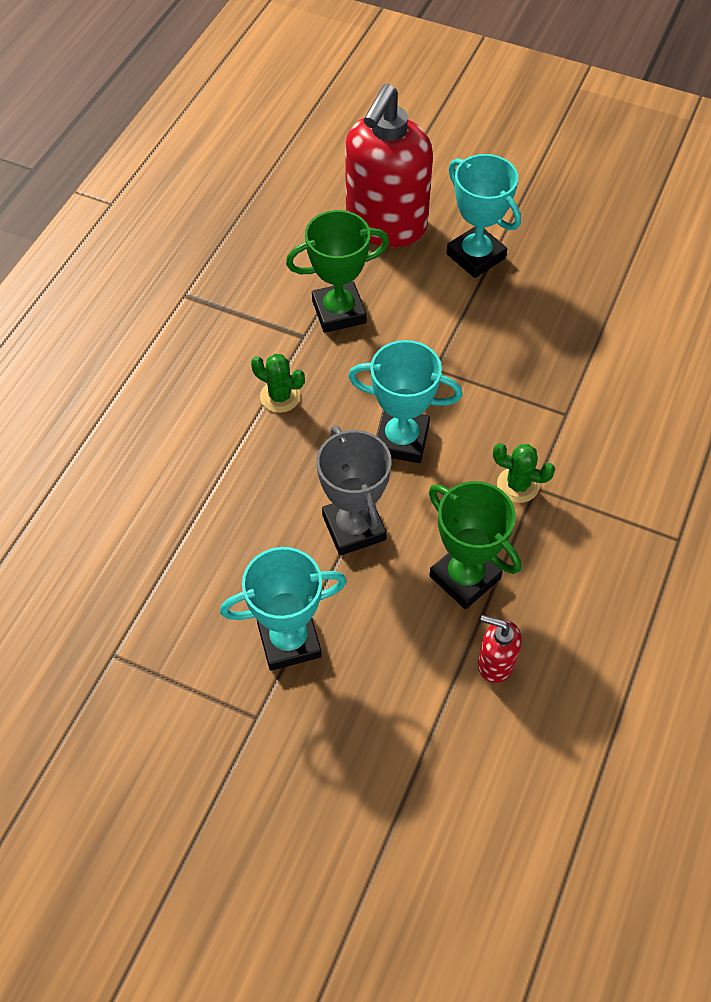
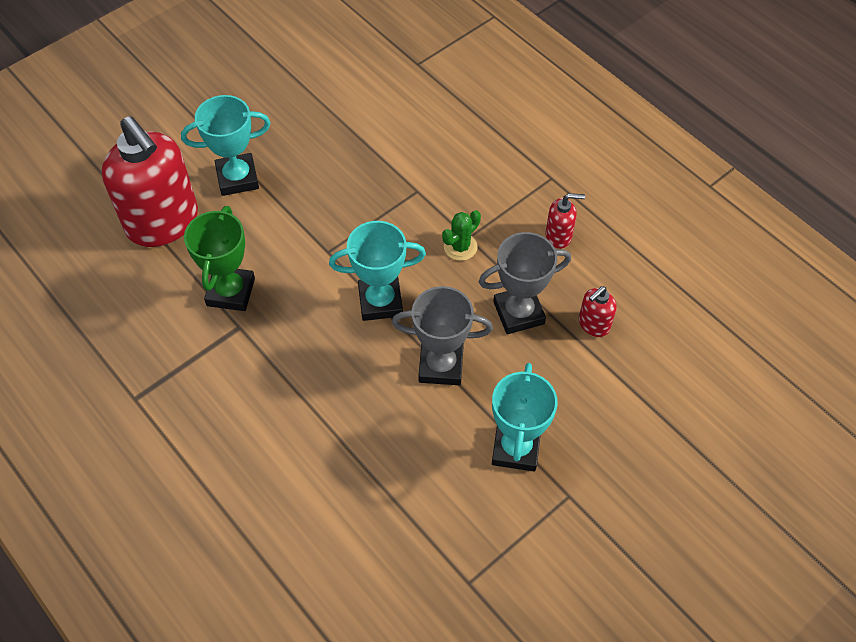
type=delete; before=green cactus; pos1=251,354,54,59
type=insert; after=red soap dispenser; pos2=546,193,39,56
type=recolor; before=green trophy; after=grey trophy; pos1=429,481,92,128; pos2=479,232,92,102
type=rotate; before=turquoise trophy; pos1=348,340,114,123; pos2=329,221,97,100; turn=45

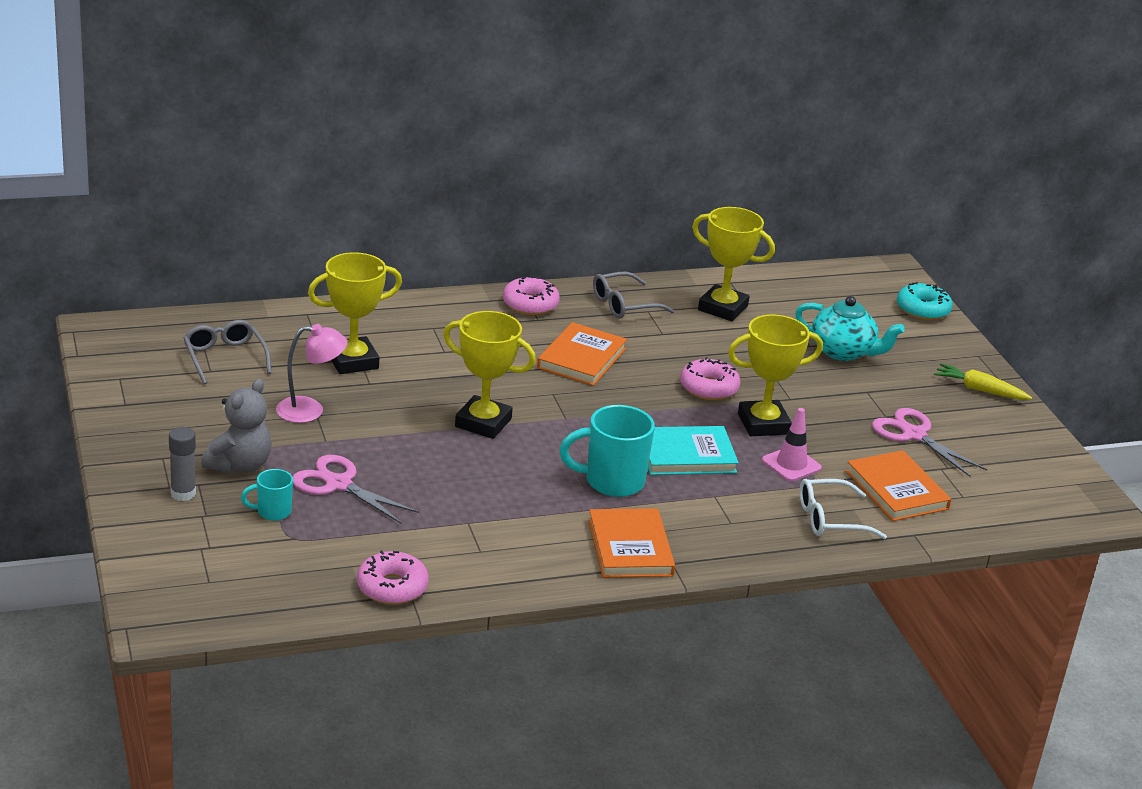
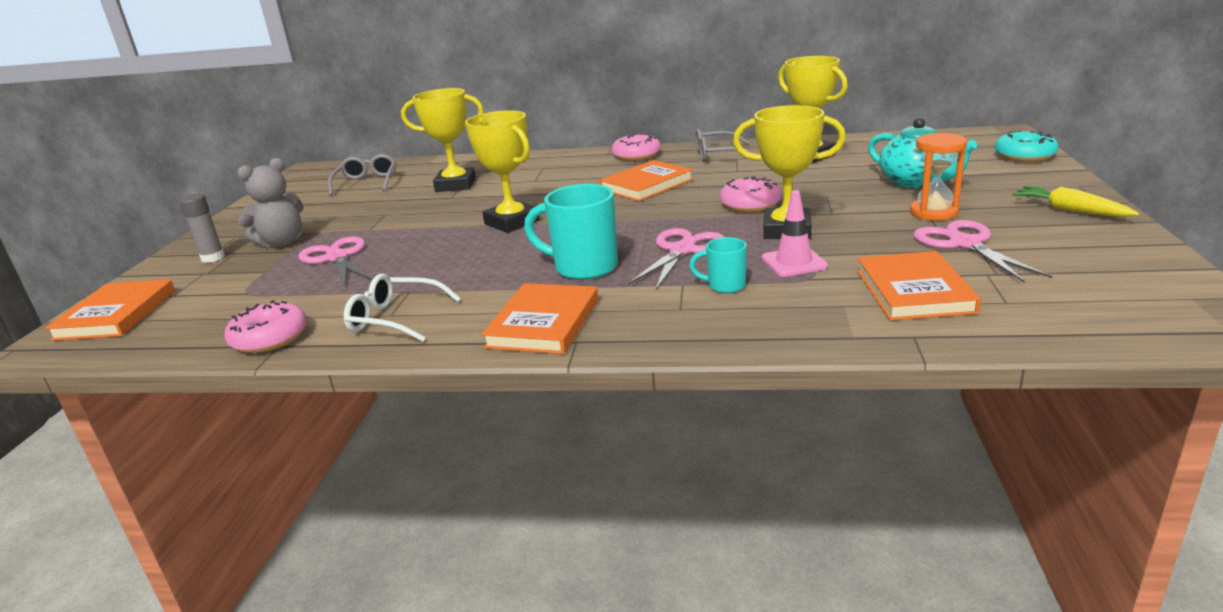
type=delete; before=pink lamp; pos1=276,324,72,99
type=insert; after=orange book; pos2=45,279,130,62
type=insert; after=orange hourglass; pos2=910,133,57,87
type=move; before=turquoise mug; pos1=241,469,52,52; pos2=689,237,58,56
type=move; before=white glasses; pos1=800,479,87,60; pos2=344,274,117,68
type=replace; before=turquoise book; after=pink scissors; pos1=648,426,91,49; pos2=628,228,96,63

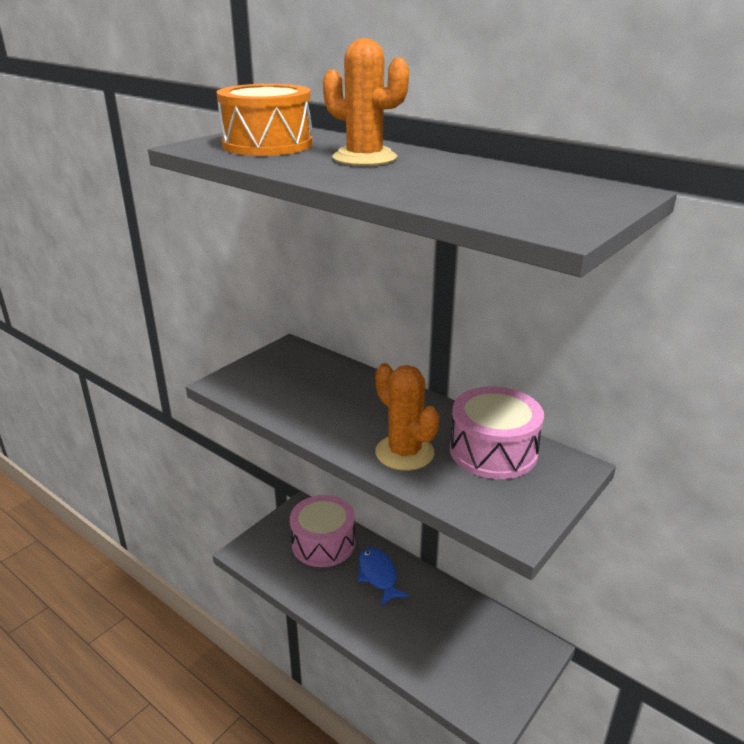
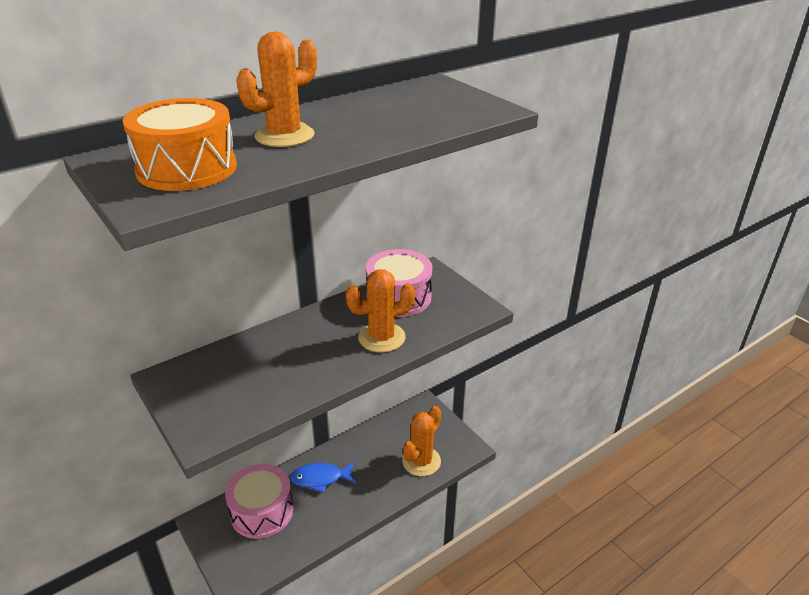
type=insert; after=orange cactus; pos2=402,406,39,70

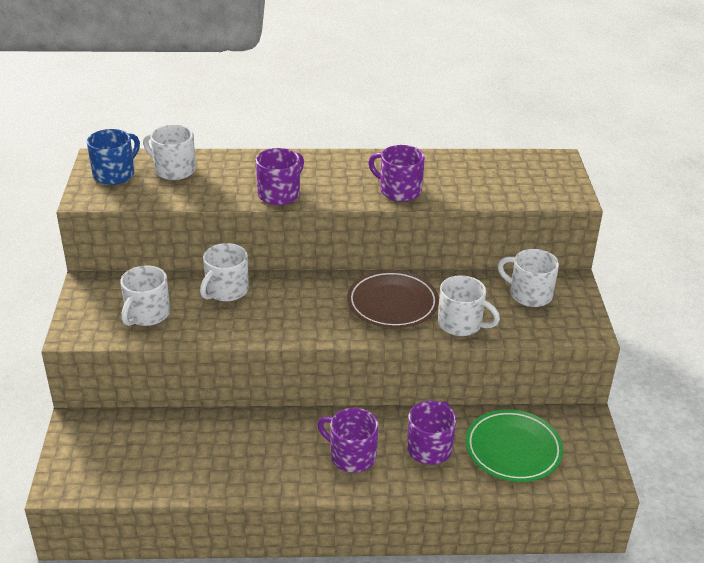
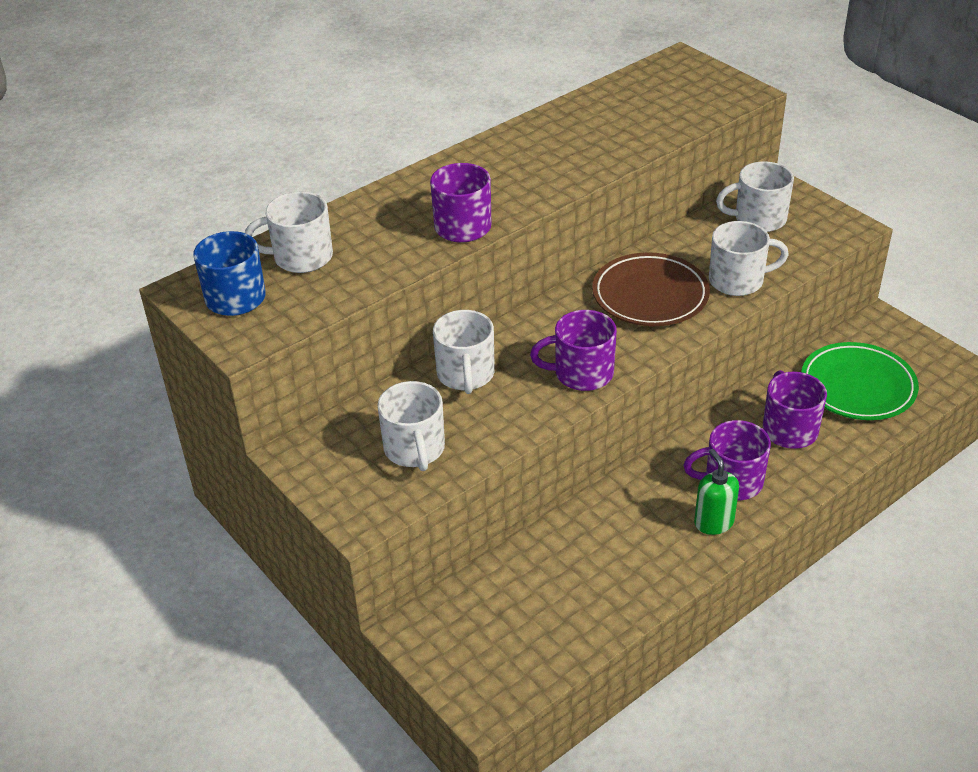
type=insert; after=green soap dispenser; pos2=694,449,45,86
type=move; before=purple mug; pos1=368,145,57,57; pos2=530,310,87,81

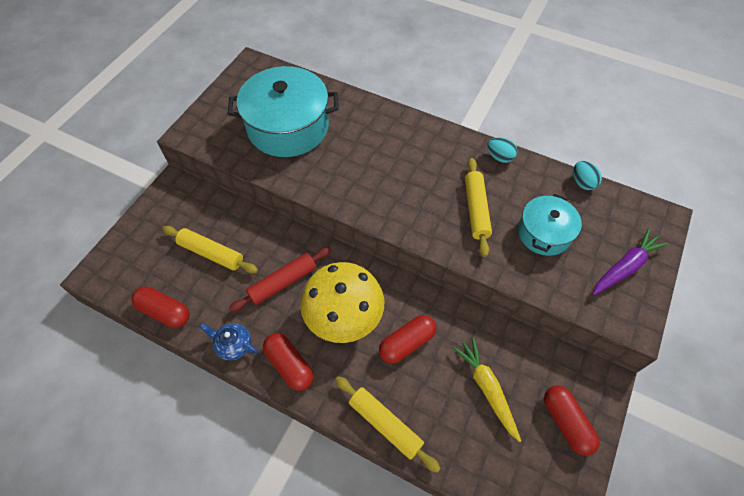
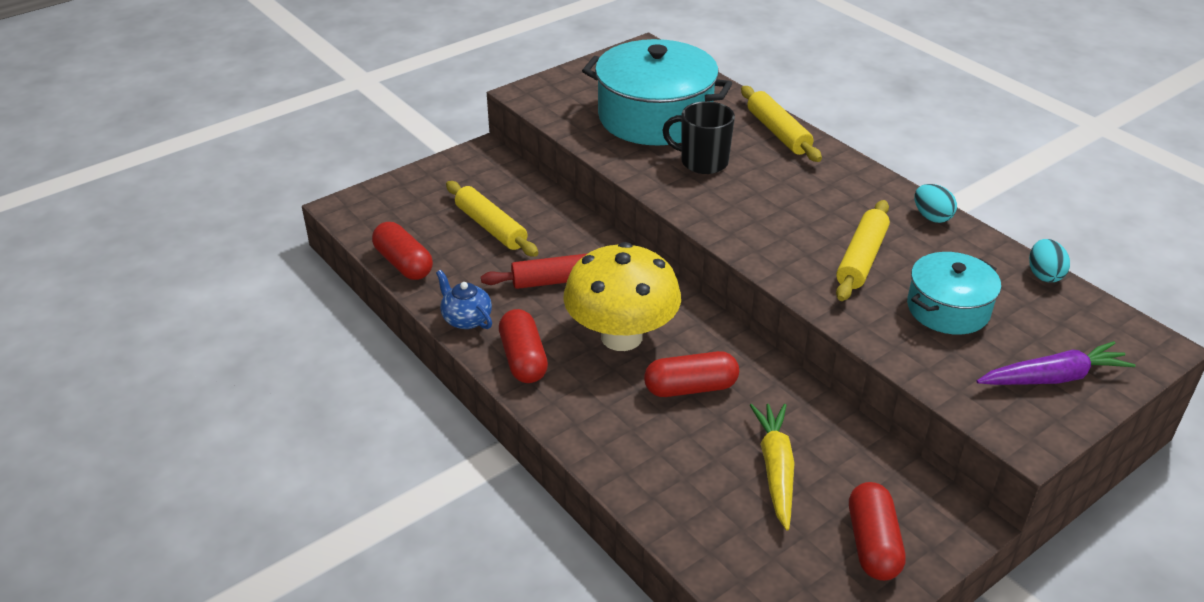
type=insert; after=black mug; pos2=662,101,73,73
type=move; before=yellow rolling pin; pos1=335,376,106,97; pos2=741,86,81,76

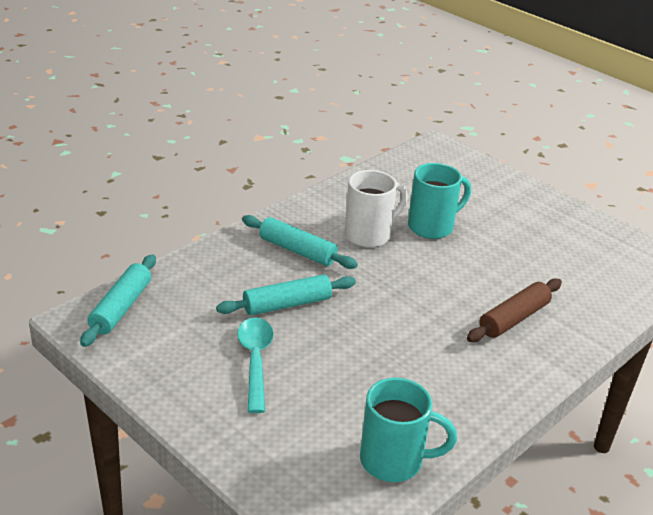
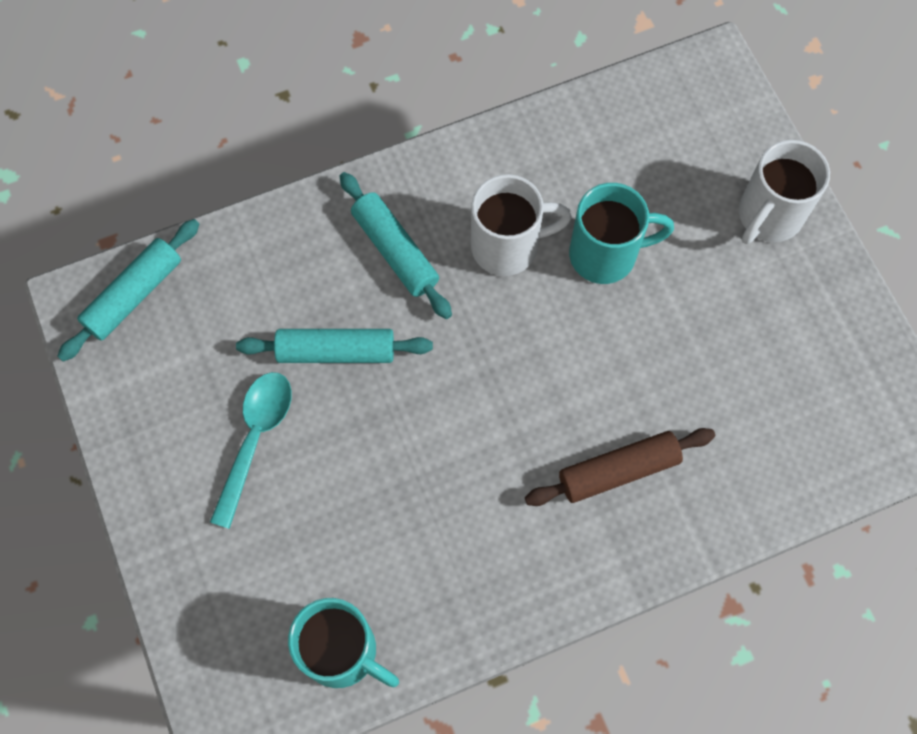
type=insert; after=white mug; pos2=739,140,91,104

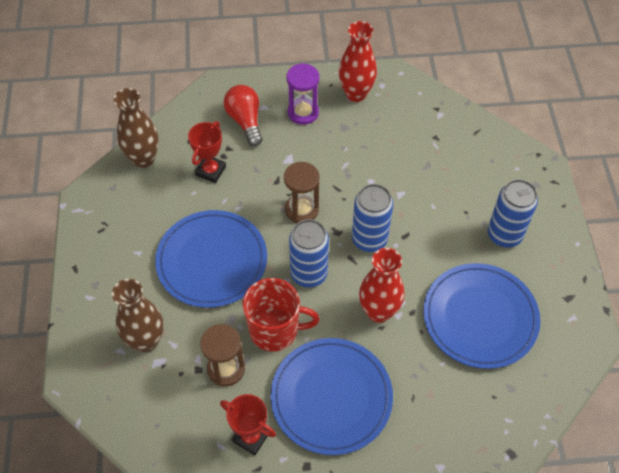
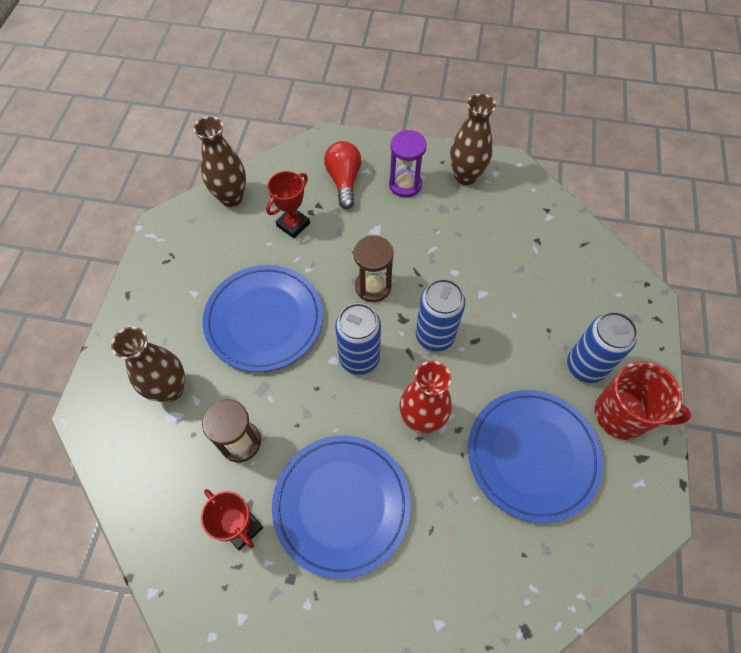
type=move; before=red mug; pos1=243,278,77,74; pos2=595,362,96,78
type=recolor; before=red vase; after=brown vase; pos1=339,21,38,81; pos2=450,94,46,91

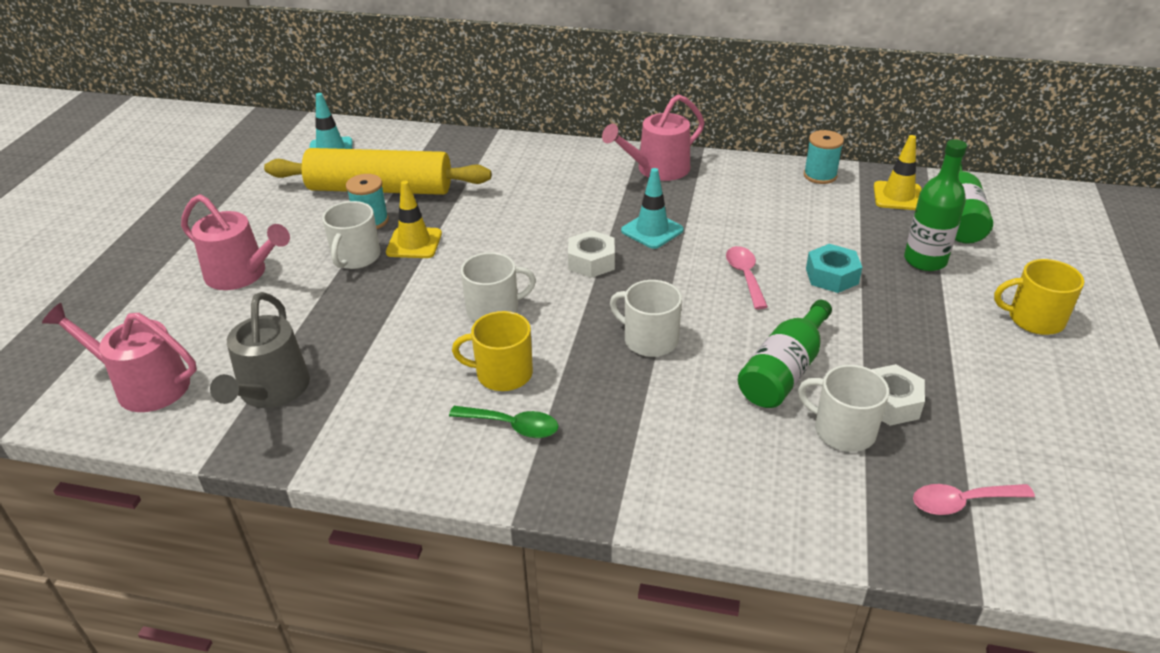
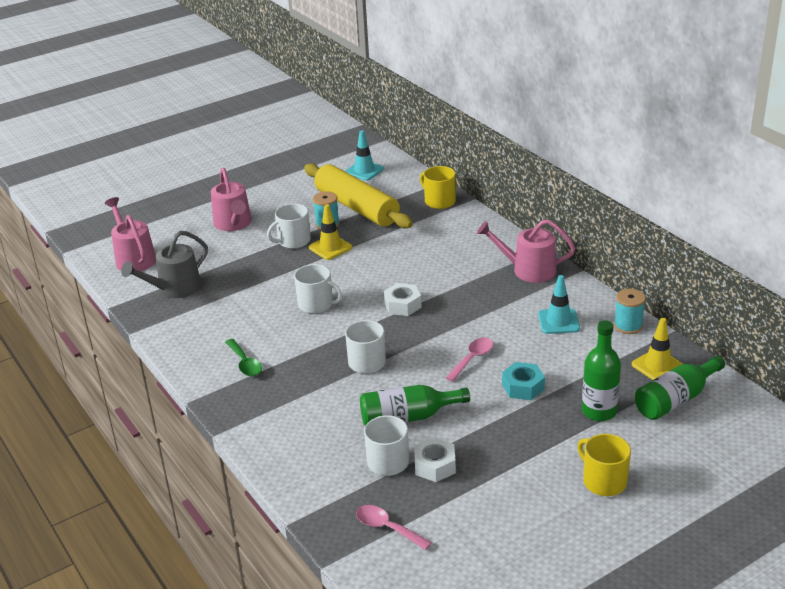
type=move; before=yellow mug; pos1=452,311,81,80; pos2=420,166,36,43
type=move; before=turquoise traffic cone; pos1=621,168,63,81; pos2=538,275,42,59

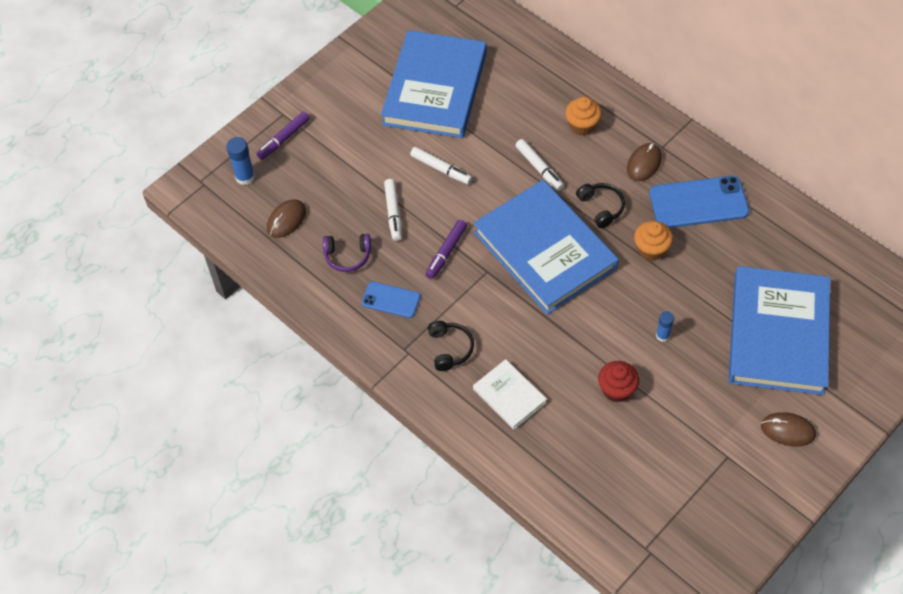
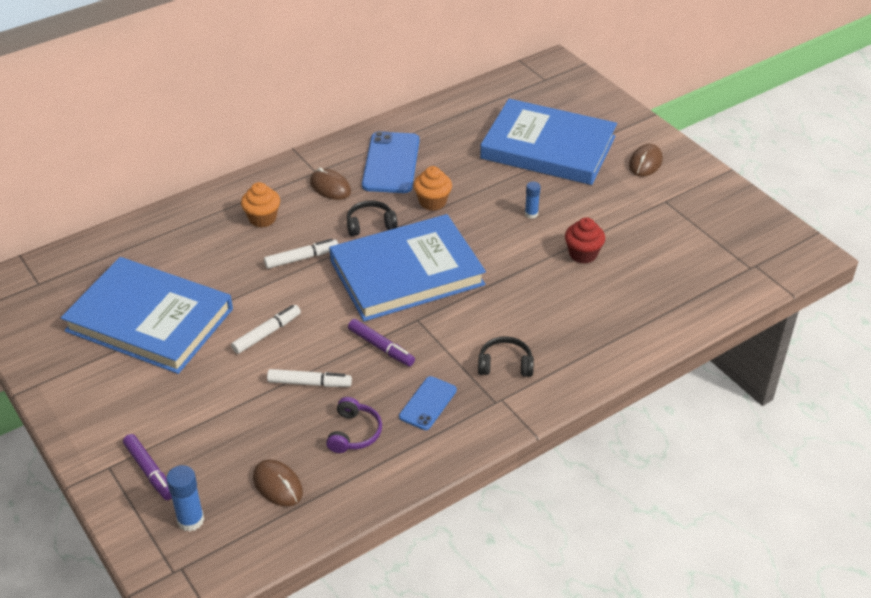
type=delete; before=white book; pos1=473,359,74,71

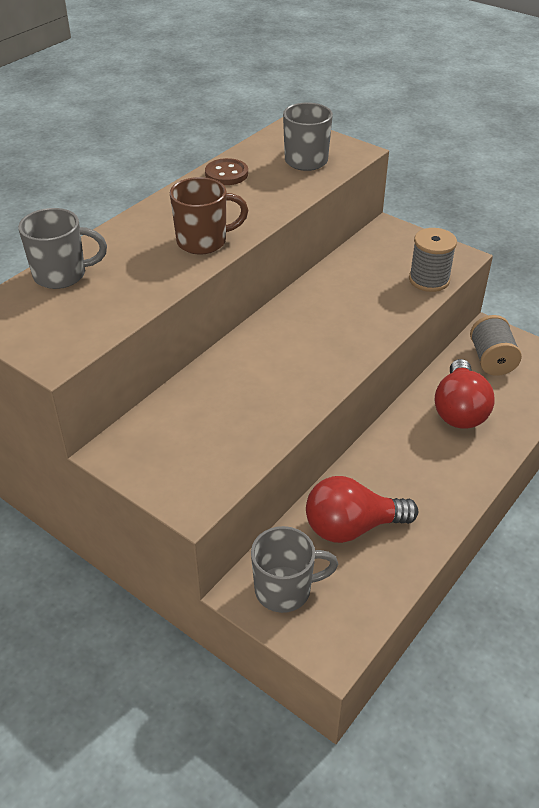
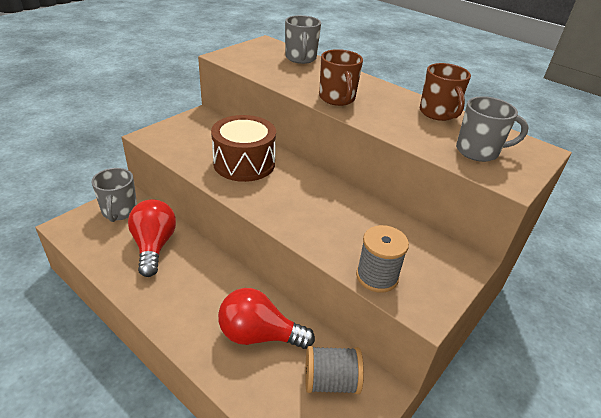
type=insert; after=brown drum; pos2=211,115,65,67
type=replace; before=brown button; after=brown mug; pos1=205,158,43,27; pos2=420,63,51,58

